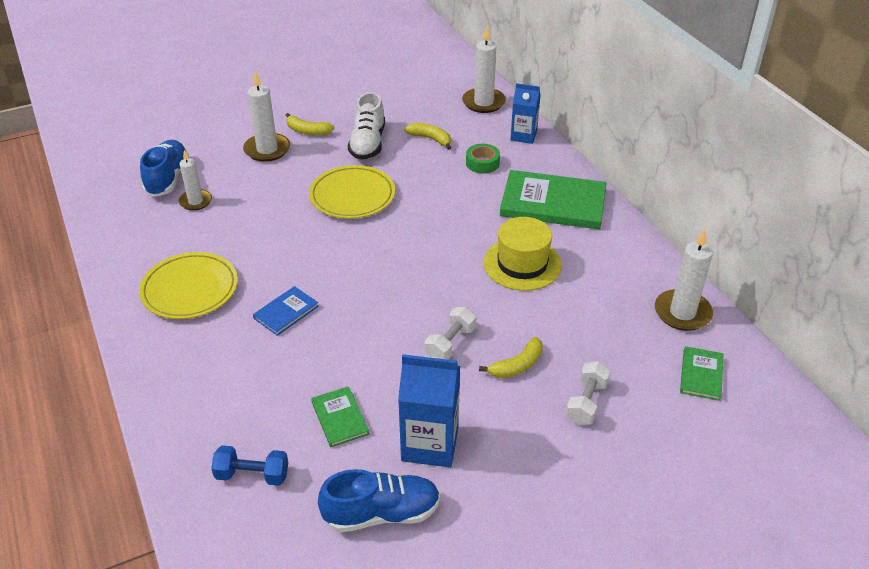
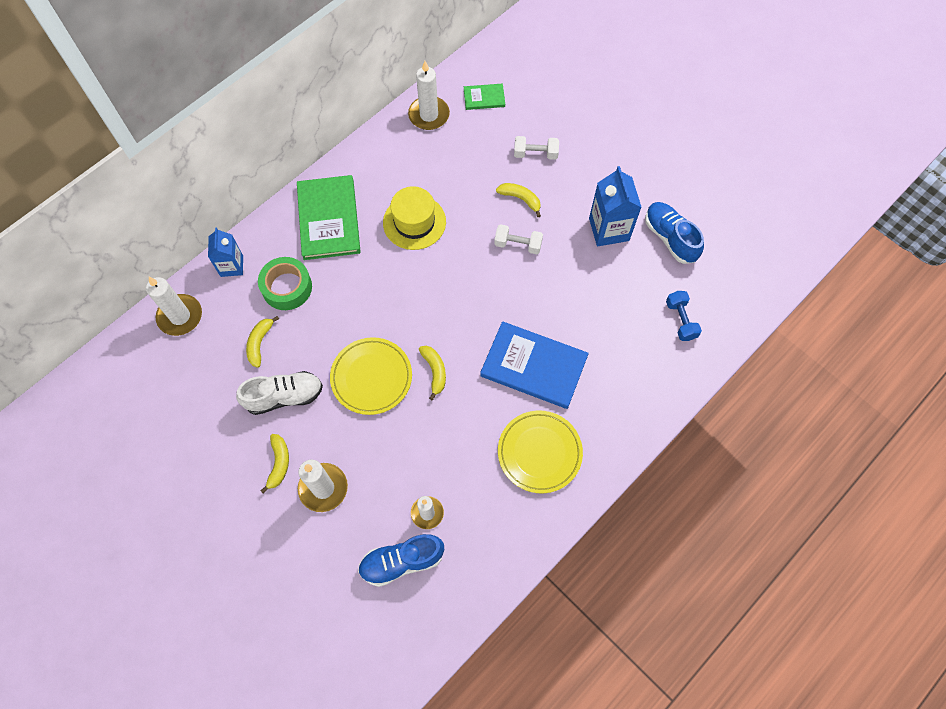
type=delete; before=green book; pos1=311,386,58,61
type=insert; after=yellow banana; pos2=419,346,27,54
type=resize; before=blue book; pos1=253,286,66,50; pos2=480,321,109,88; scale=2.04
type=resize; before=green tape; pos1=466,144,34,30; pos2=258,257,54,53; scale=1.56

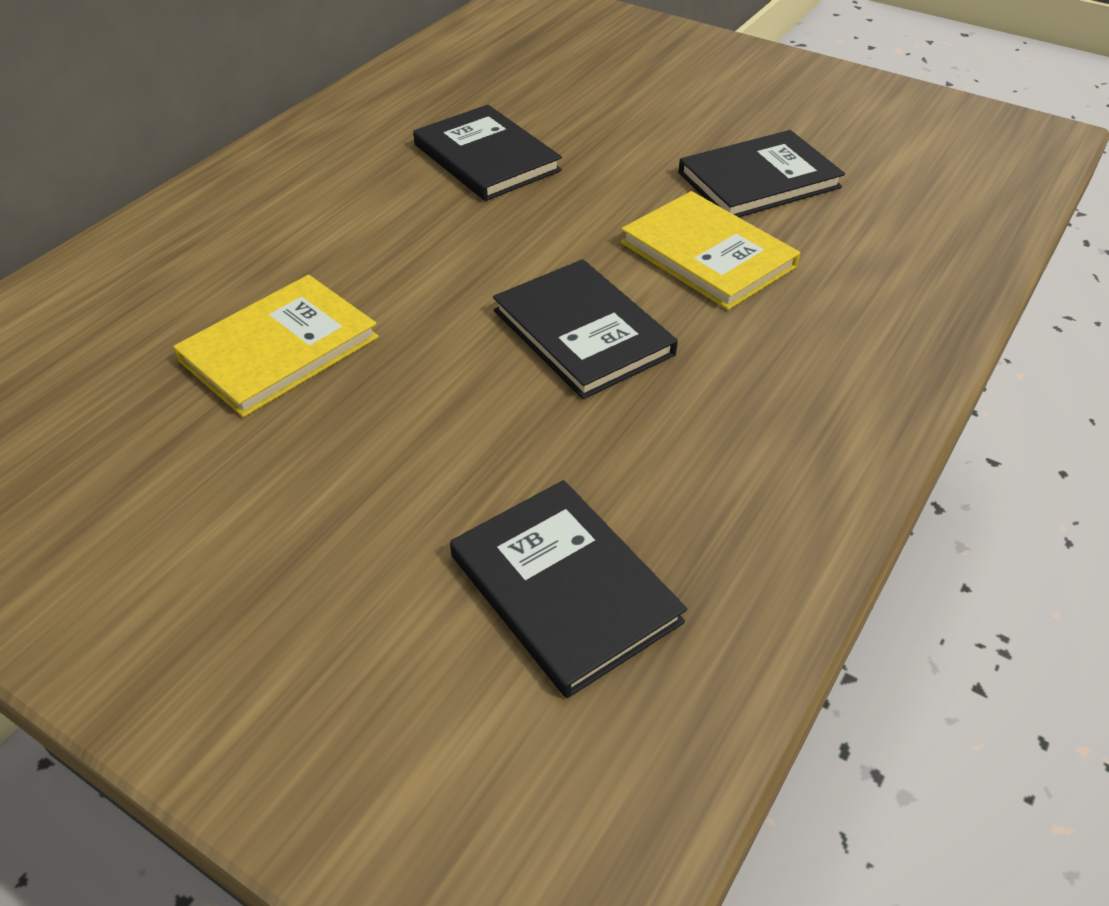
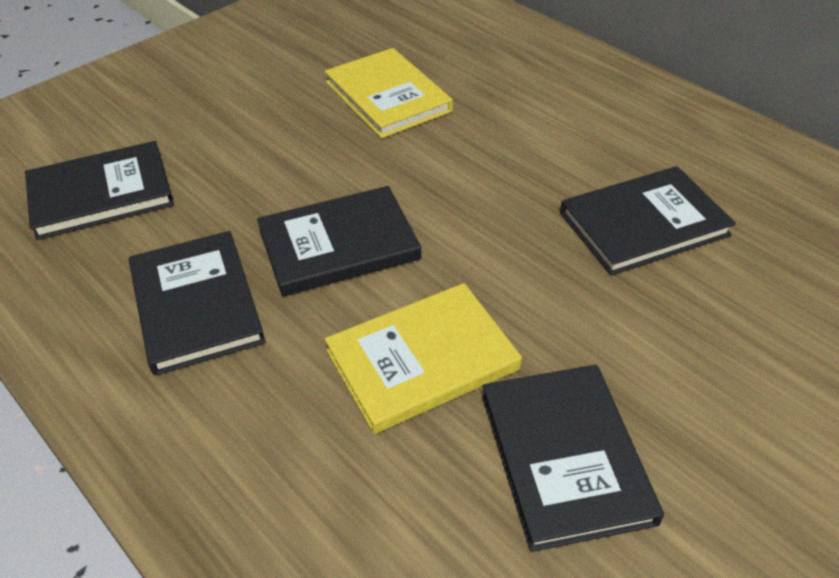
type=insert; after=black book; pos2=129,231,137,144

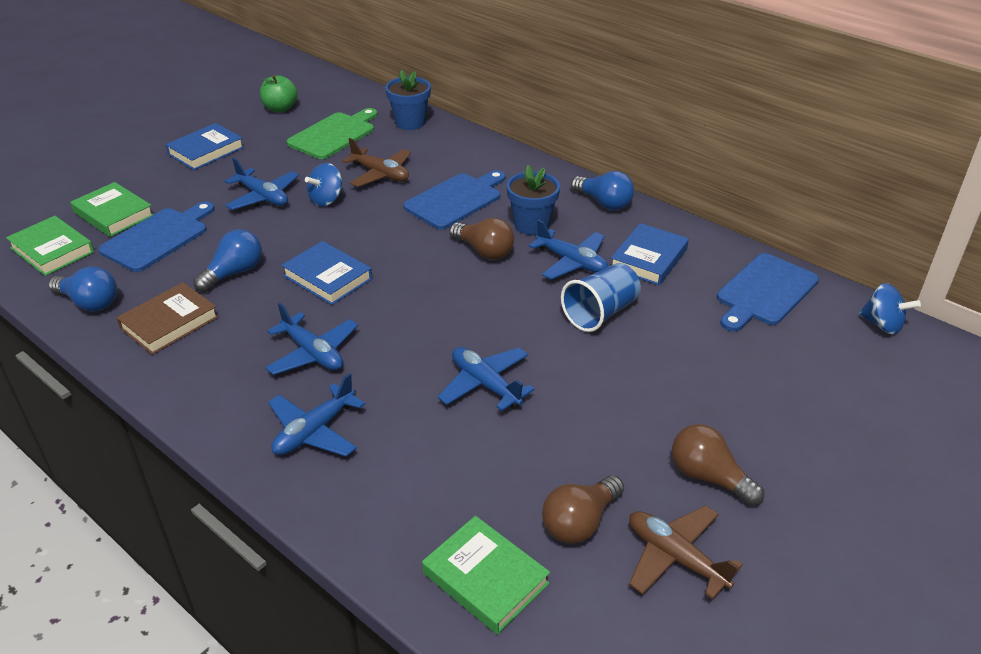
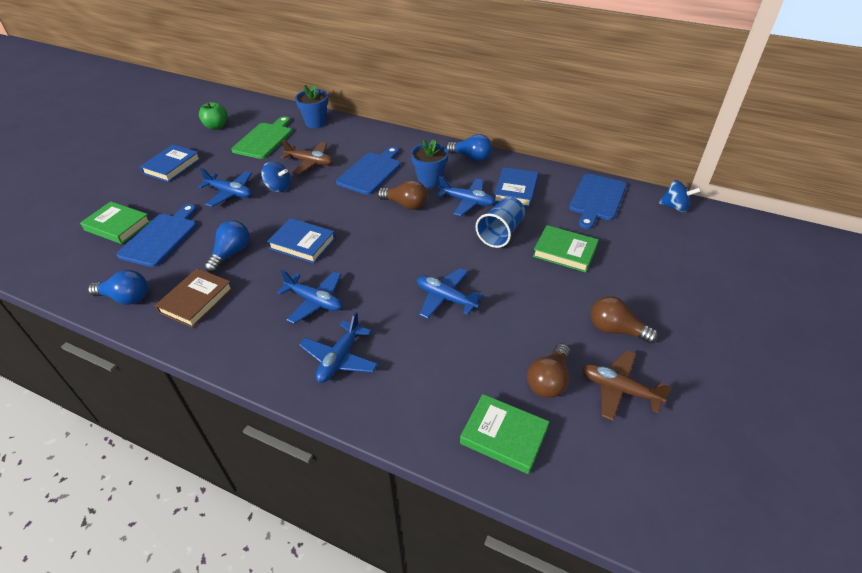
type=move; before=green book; pos1=6,216,88,60; pos2=533,225,66,48
type=rotate; before=blue spinning top; pos1=305,163,38,43; pos2=261,161,30,31; turn=-90

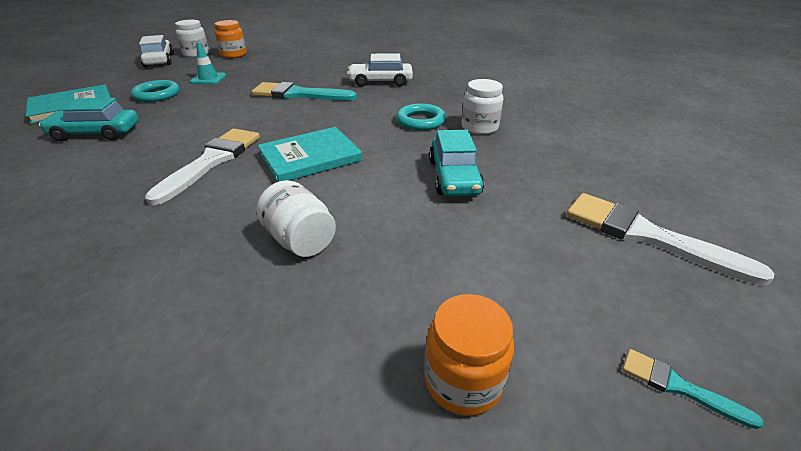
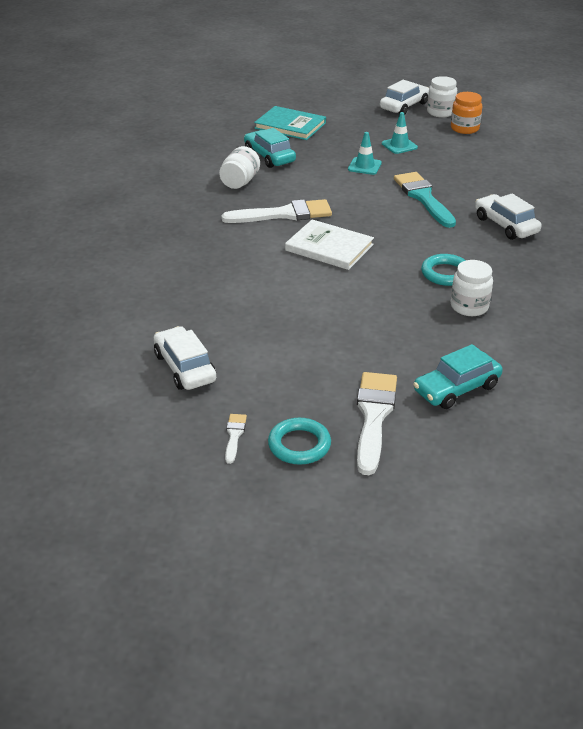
type=insert; after=turquoise traffic cone; pos2=348,132,34,43
type=move; before=turquoise ring; pos1=131,80,48,22; pos2=268,418,63,47
type=move; before=white jar; pos1=256,180,80,77; pos2=219,146,41,43
type=move; before=turquoise car; pos1=429,130,55,66; pos2=413,344,90,65
type=replace; before=orange jar; after=white car; pos1=425,294,89,122; pos2=154,326,62,64
type=recolor; before=turquoise book; after=white book; pos1=257,127,105,55; pos2=285,219,89,51
type=recolor; before=turquoise brush; after=white brush; pos1=622,349,142,80; pos2=225,414,22,50

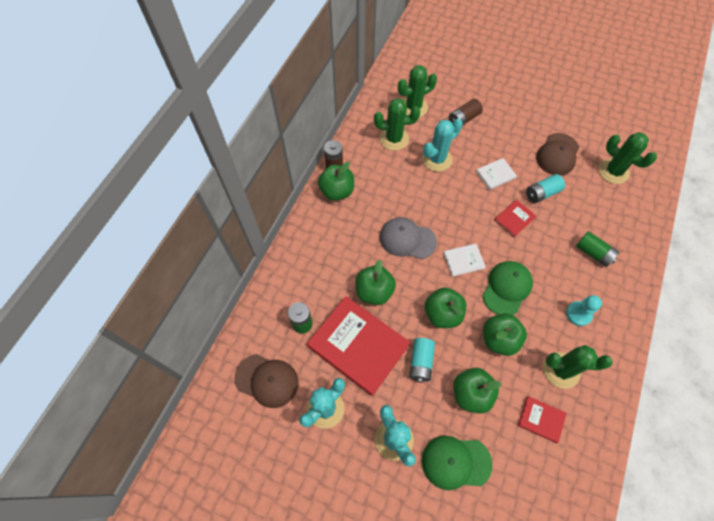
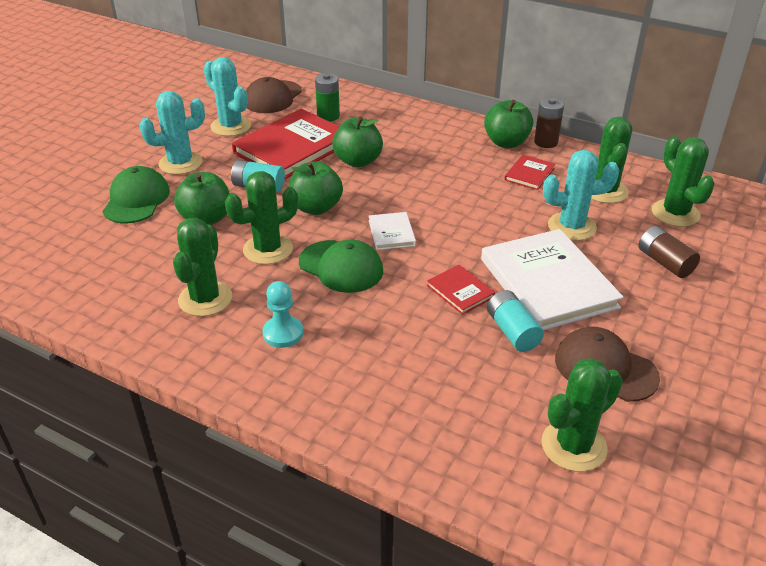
type=delete; before=grey cap; pos1=380,217,57,42
type=delete; before=green battery; pos1=576,231,43,36
type=move; before=red book; pos1=518,396,49,47; pos2=504,155,51,35
type=replace; before=green apple; after=green cactus; pos1=483,313,44,43; pos2=225,171,73,94
type=rotate; before=turquoise cactus; pos1=422,118,41,54; pos2=543,150,76,91; turn=-60
type=resize; before=white book; pos1=476,158,41,32; pos2=481,229,143,101; scale=2.17

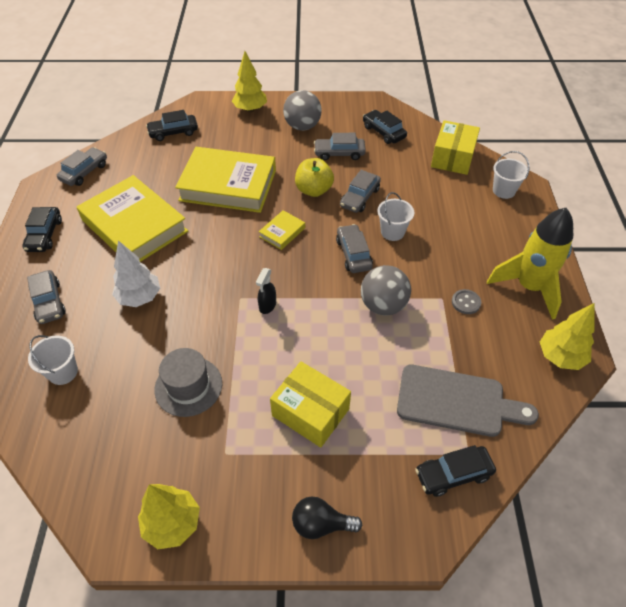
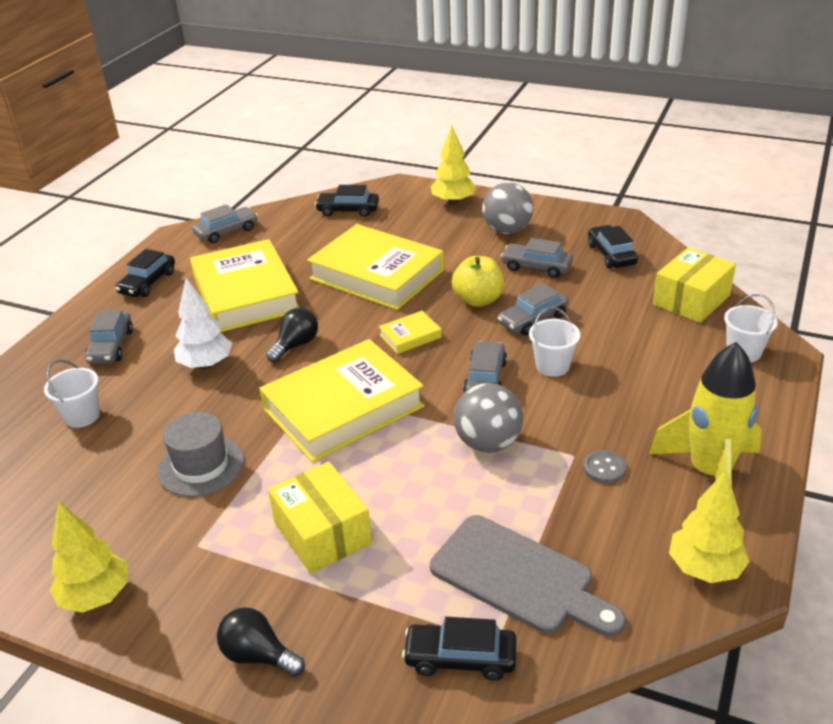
type=insert; after=black light bulb; pos2=266,308,52,55
type=replace; before=black spray bottle; after=yellow book; pos1=256,268,20,46; pos2=259,339,166,123

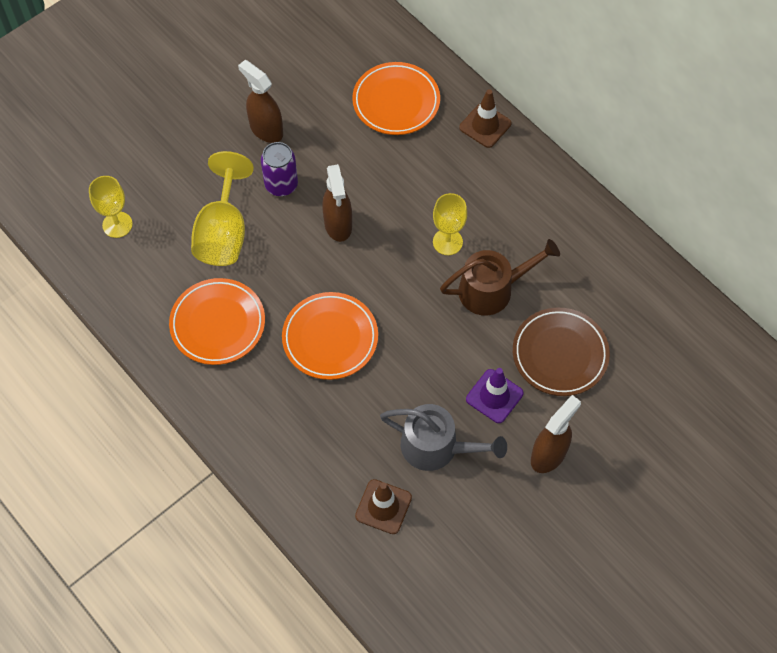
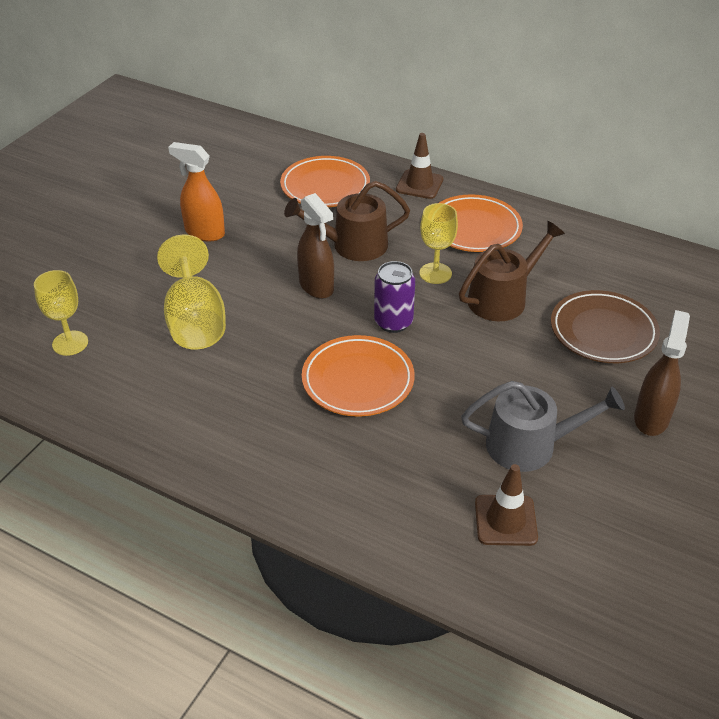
type=delete; before=purple traffic cone; pos1=466,368,58,55
type=insert; after=brown watering can; pos2=284,181,126,80
type=move; before=orange plate; pos1=169,278,96,87; pos2=439,194,84,58
type=move; before=purple can; pos1=261,142,37,54; pos2=374,261,41,72
type=recolor; before=brown spray bottle; after=orange spray bottle; pos1=238,60,45,83; pos2=168,142,57,99

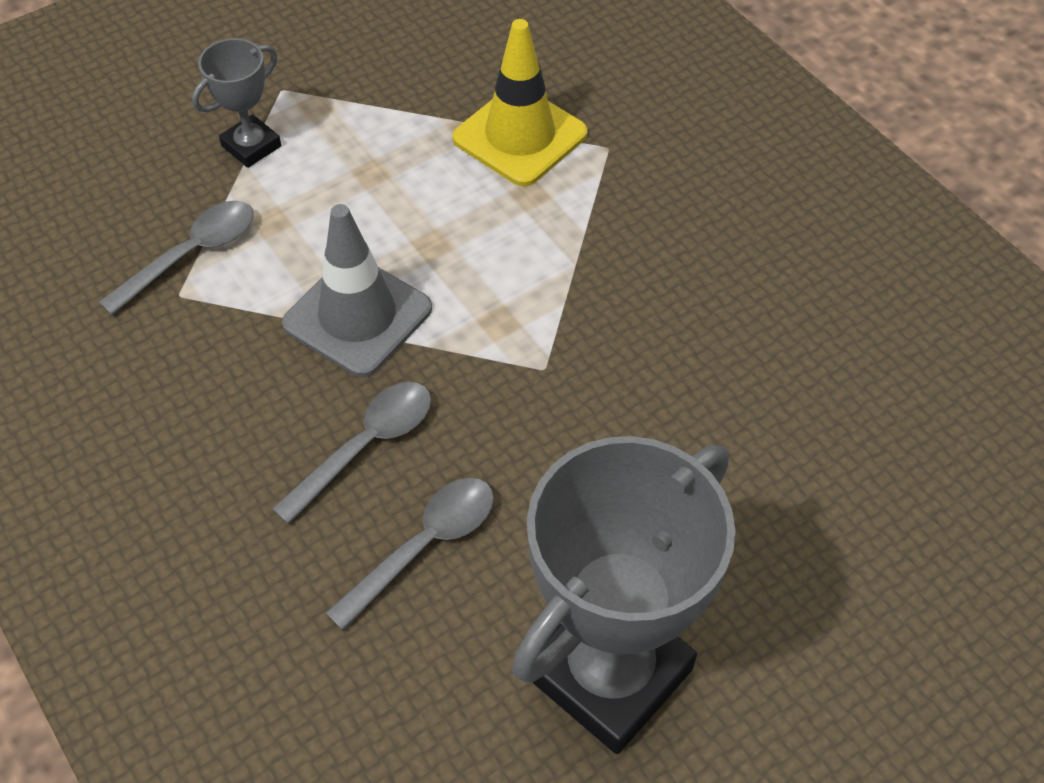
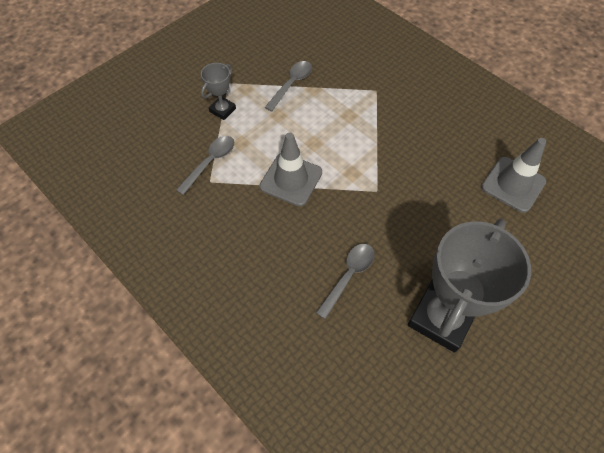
type=delete; before=yellow traffic cone; pos1=453,19,135,167
type=insert; after=grey traffic cone; pos2=481,138,65,75
type=move; before=grey spoon; pos1=272,382,159,142; pos2=265,61,47,51

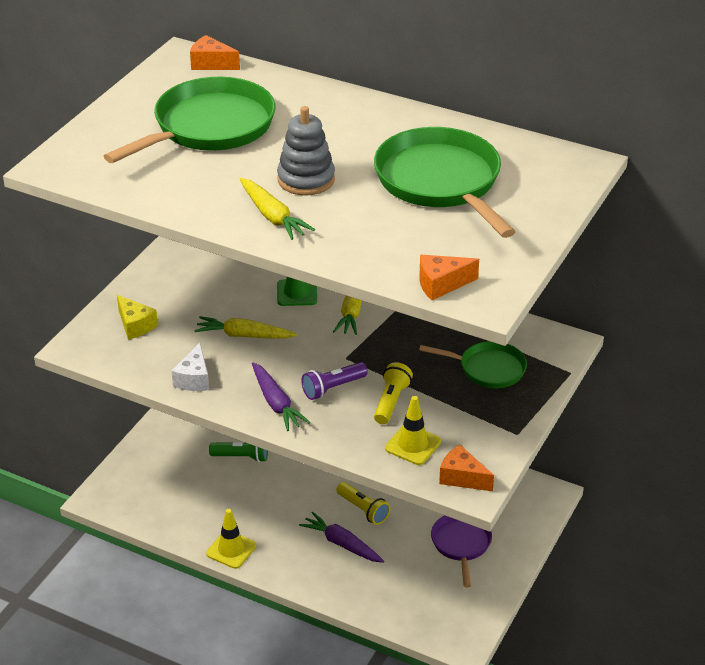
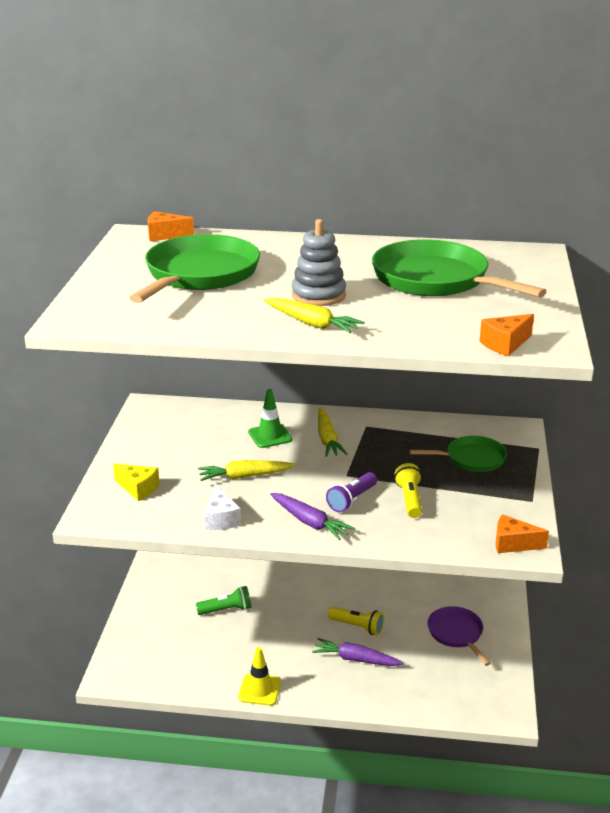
type=delete; before=yellow traffic cone; pos1=385,396,56,69

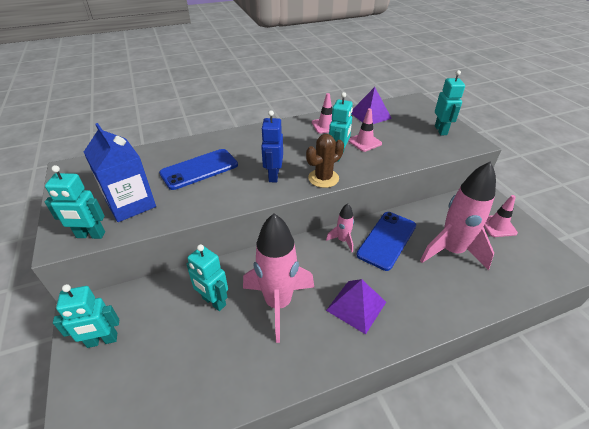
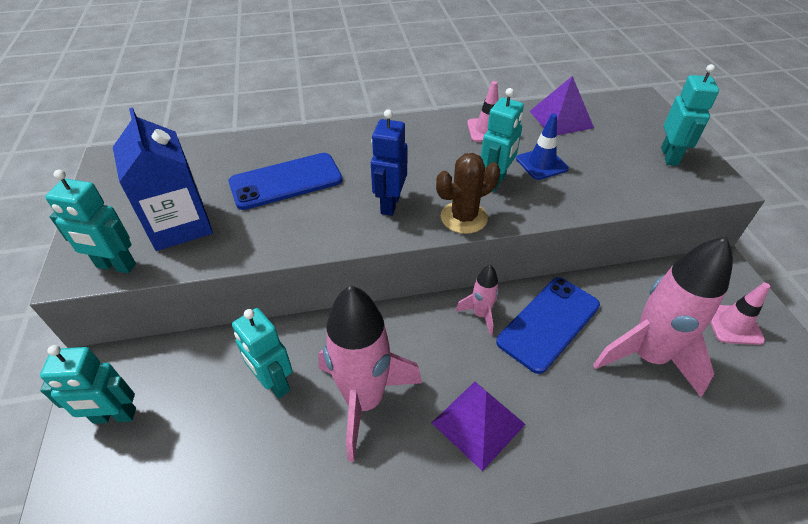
type=recolor; before=pink traffic cone; after=blue traffic cone; pos1=348,108,34,44; pos2=516,113,53,67

